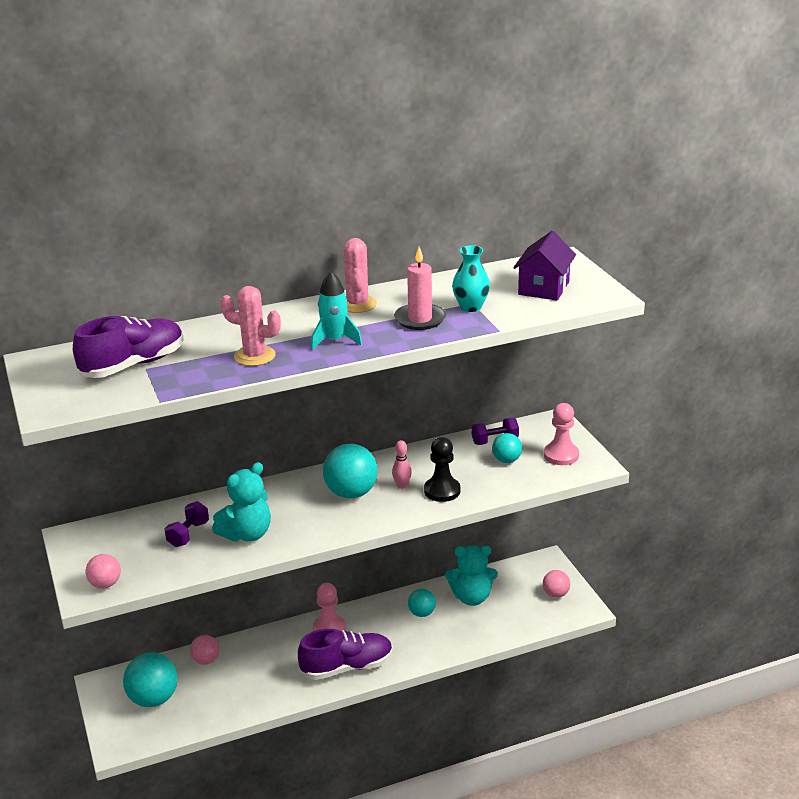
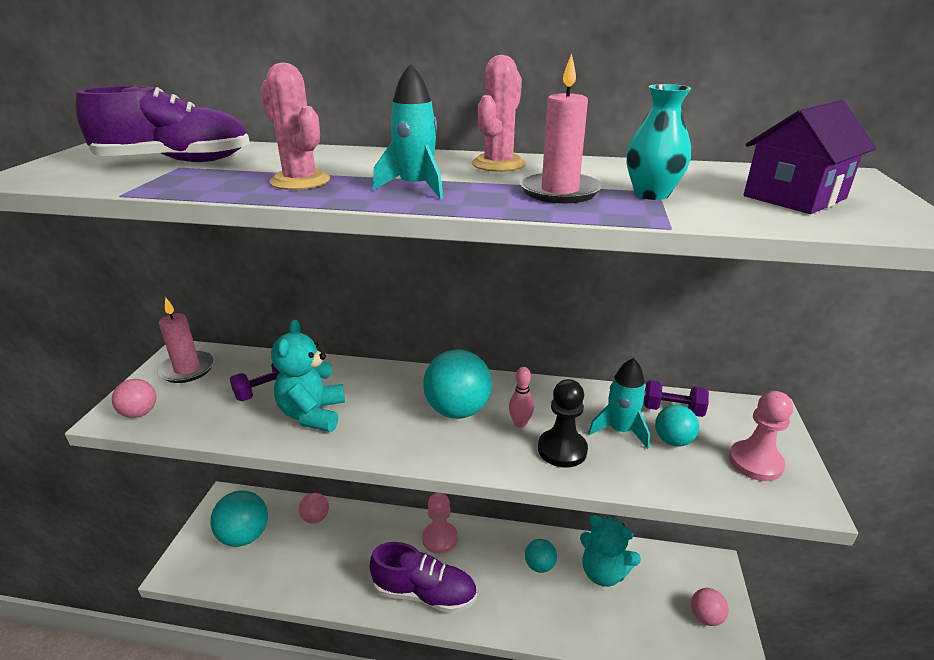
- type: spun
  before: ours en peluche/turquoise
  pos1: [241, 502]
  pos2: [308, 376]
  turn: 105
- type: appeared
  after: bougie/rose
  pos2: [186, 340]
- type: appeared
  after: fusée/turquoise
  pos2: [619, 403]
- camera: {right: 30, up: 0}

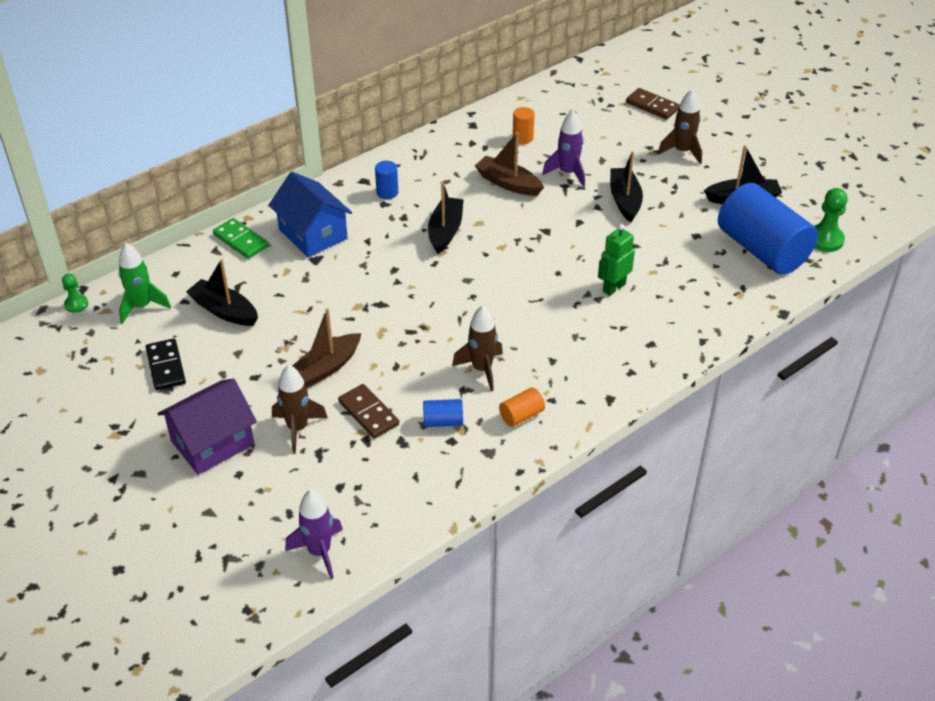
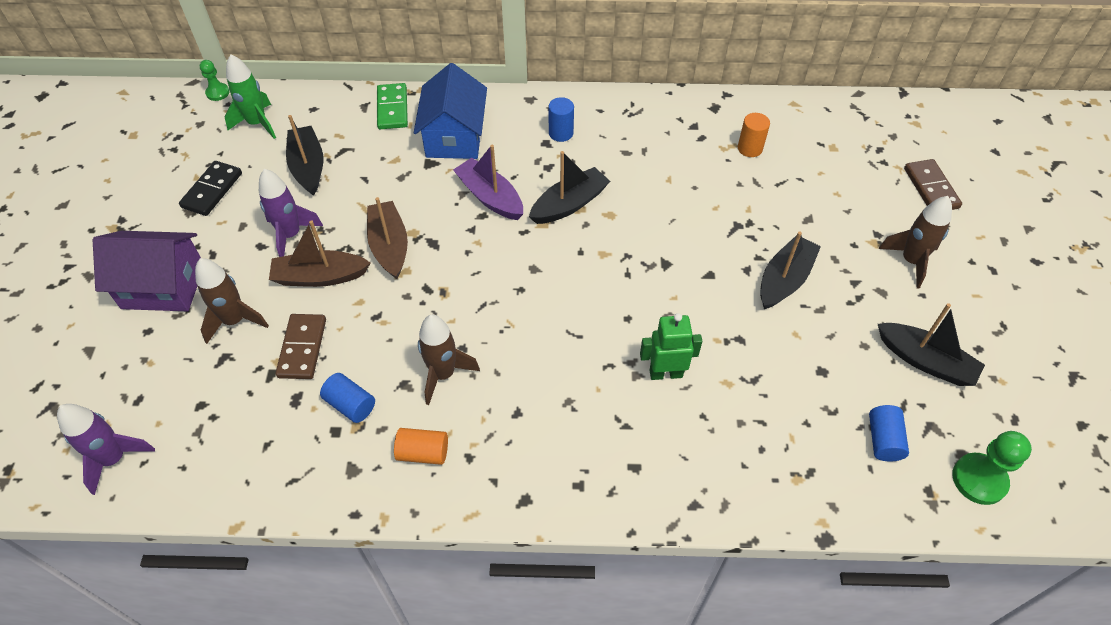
- type: relocated
  before: fusée/violet
  pos1: [563, 149]
  pos2: [291, 213]
- type: relocated
  before: bateau/marron
  pos1: [509, 164]
  pos2: [387, 238]
- type: size
  before: cylindre/bleu
  pos1: [768, 229]
  pos2: [889, 433]
  scale: 0.41
- type: appeared
  after: bateau/violet
  pos2: [488, 182]
- camera: {right: 40, up: 10}

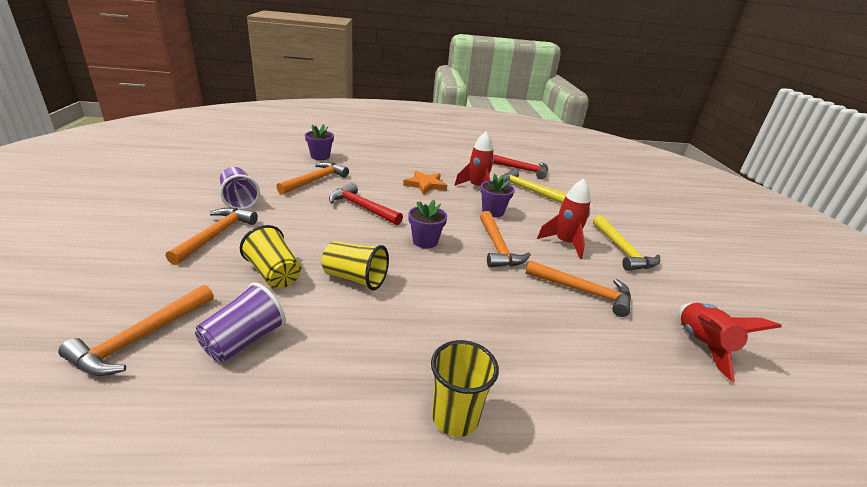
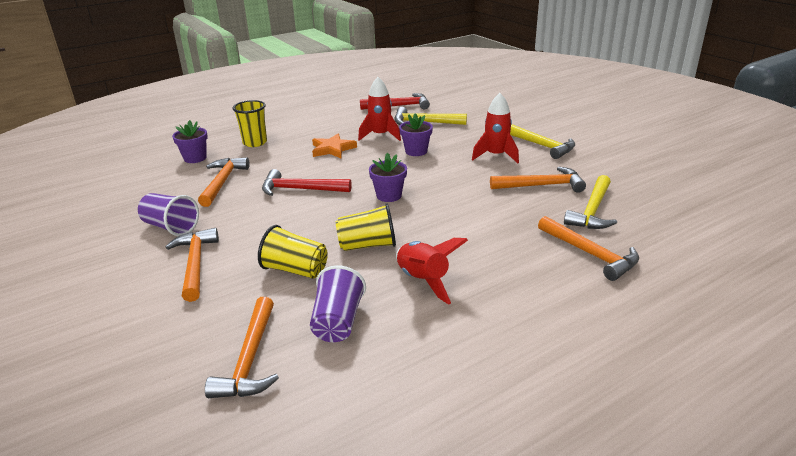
- type: relocated
  before: marteau/orange
  pos1: [505, 239]
  pos2: [588, 248]
- type: relocated
  before: fusée/rouge
  pos1: [730, 342]
  pos2: [432, 271]
- type: relocated
  before: gobelet/jaune
  pos1: [465, 388]
  pos2: [249, 123]
- type: appeared
  after: marteau/jaune
  pos2: [590, 202]
- camera: {right: -25, up: 0}

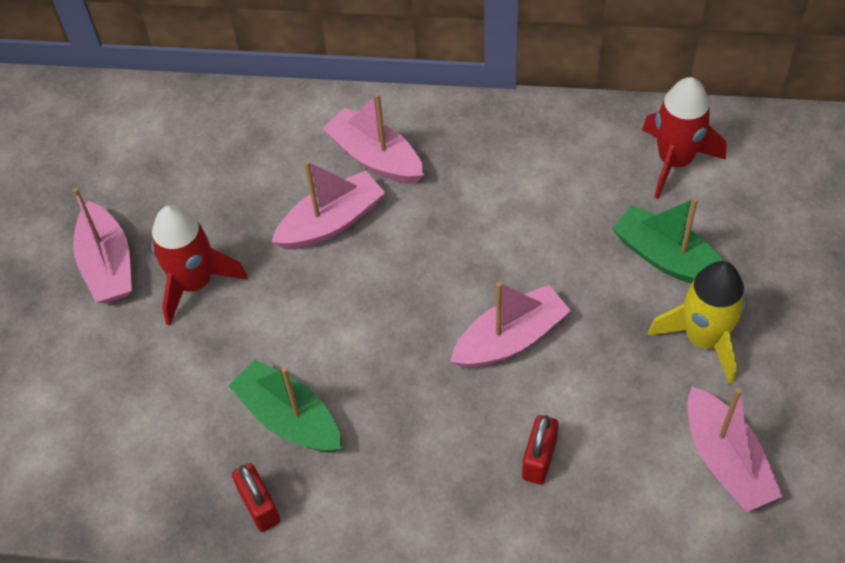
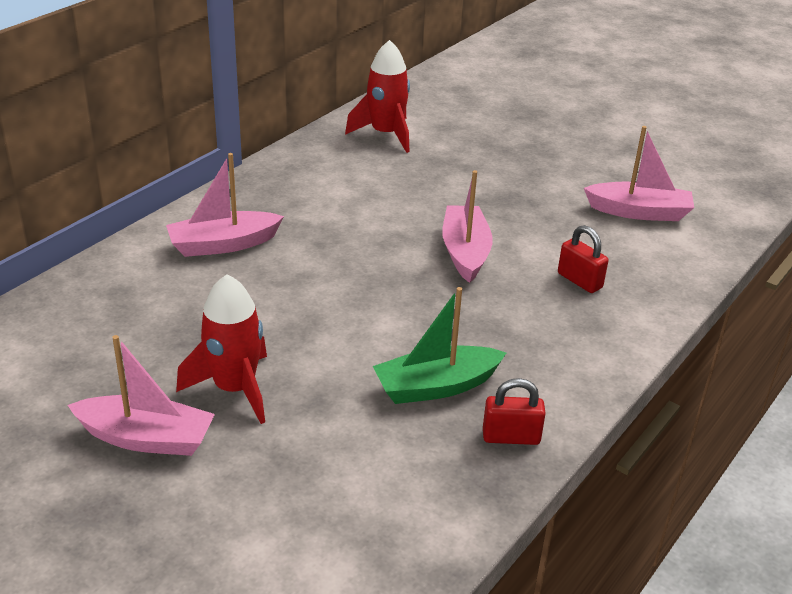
- type: missing
  before: bateau/rose
  pos1: [328, 205]
- type: missing
  before: bateau/vert
  pos1: [667, 240]
- type: missing
  before: fusée/jaune
  pos1: [697, 322]
- camera: {right: -65, up: -20}

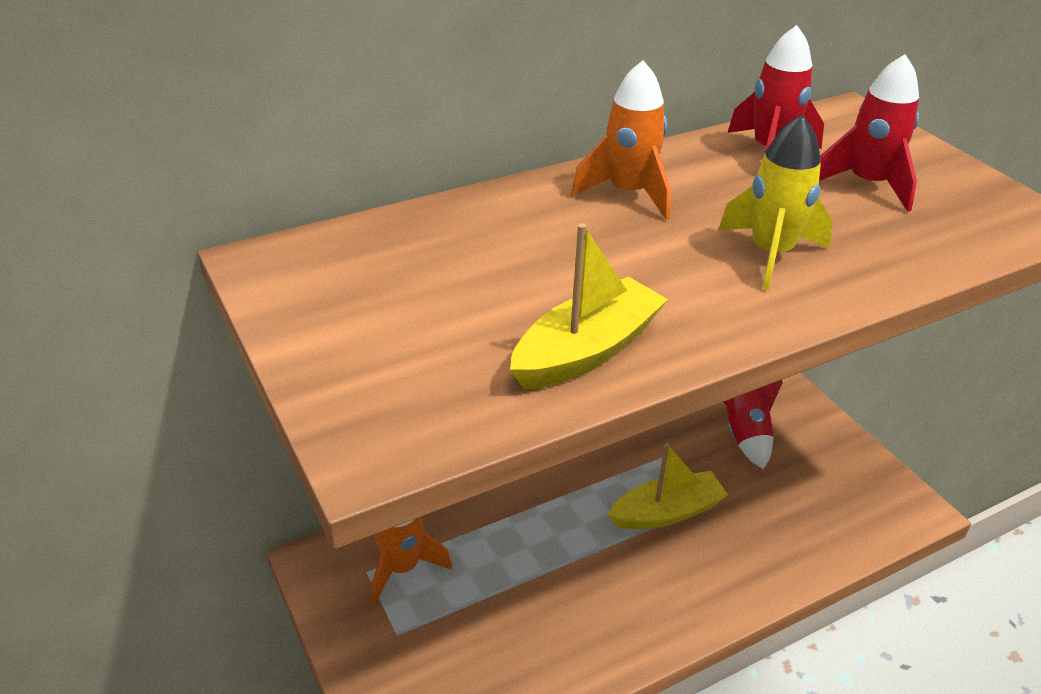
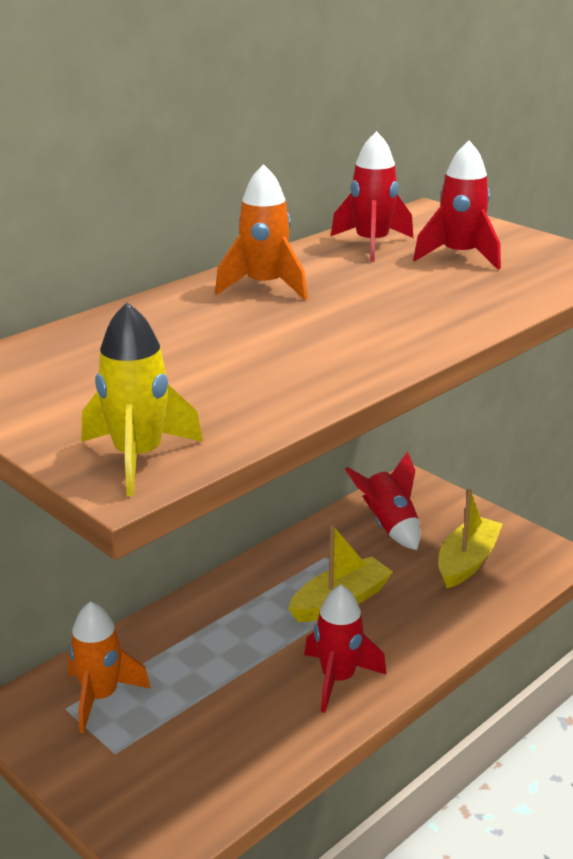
- type: relocated
  before: fusée/jaune
  pos1: [775, 202]
  pos2: [142, 399]
- type: relocated
  before: bateau/jaune
  pos1: [589, 306]
  pos2: [470, 538]
- type: appeared
  after: fusée/rouge
  pos2: [345, 649]
- camera: {right: -15, up: -10}

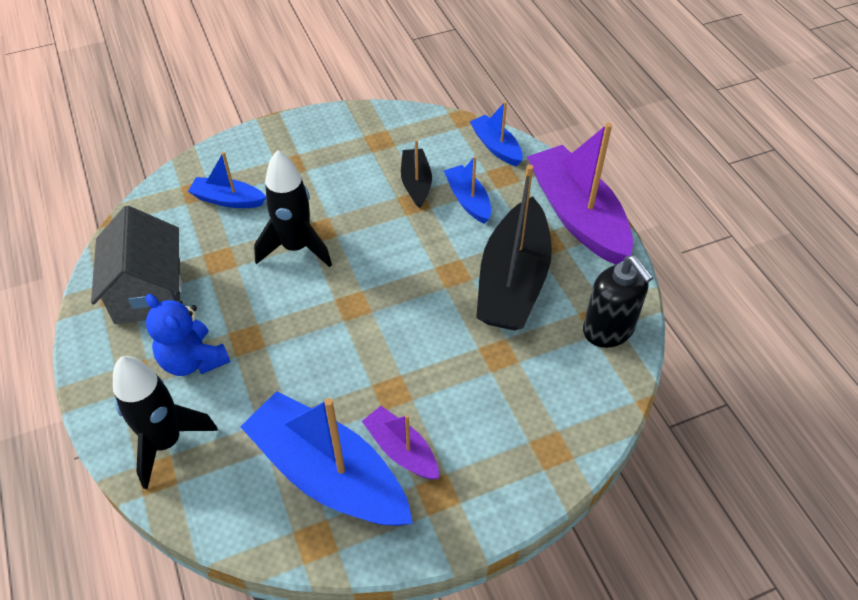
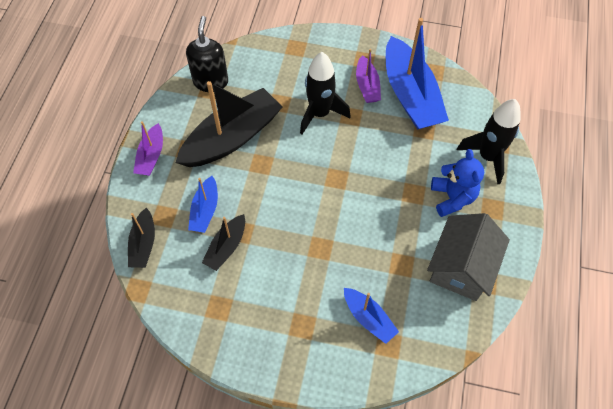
- type: colour
  before: bateau/bleu
  after: bateau/noir
  pos1: [496, 133]
  pos2: [141, 238]
- type: size
  before: bateau/violet
  pos1: [580, 193]
  pos2: [148, 148]
  scale: 0.51
- type: relocated
  before: fusée/noir
  pos1: [293, 208]
  pos2: [325, 93]
- camera: {right: -145, up: 10}

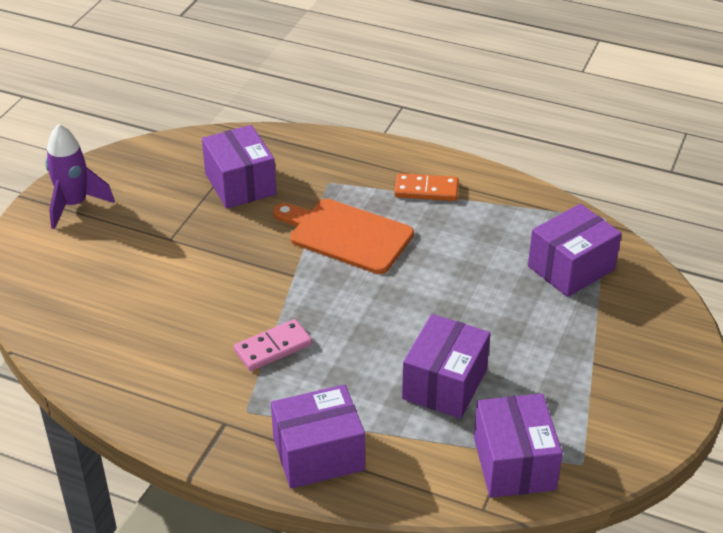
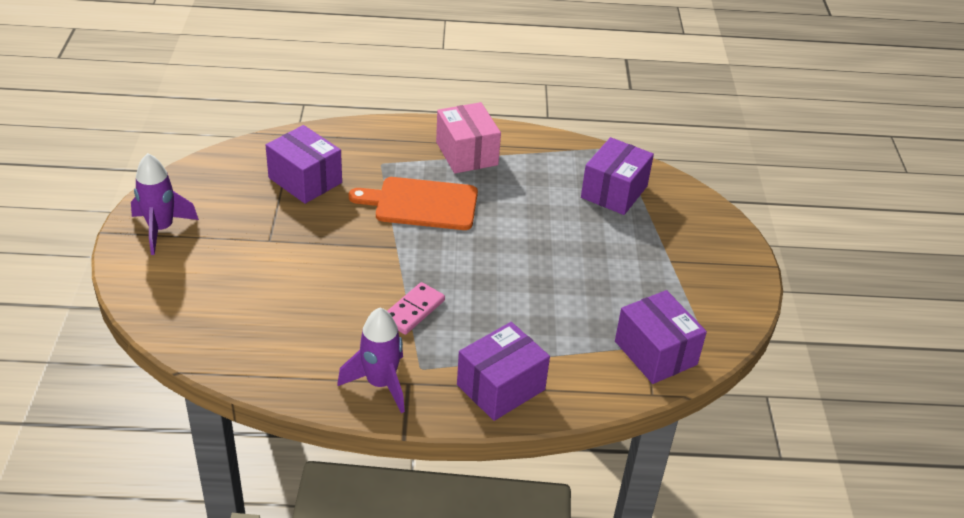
- type: exchanged
  before: domino/orange
  after: boîte/rose
  pos1: [426, 187]
  pos2: [468, 138]
- type: missing
  before: boîte/violet
  pos1: [446, 366]
- type: appeared
  after: fusée/violet
  pos2: [371, 360]
- camera: {right: -25, up: 0}

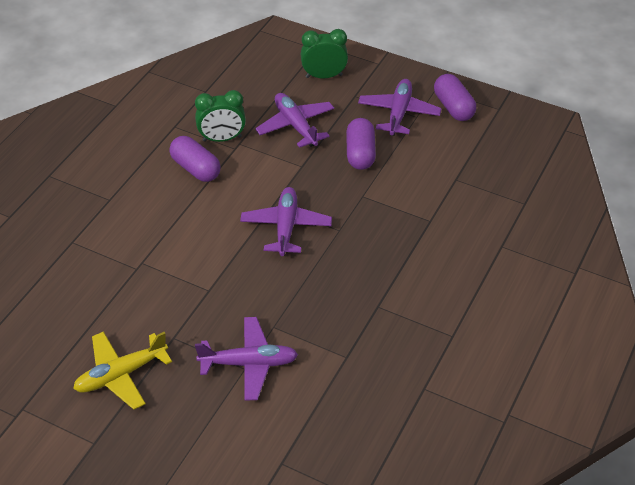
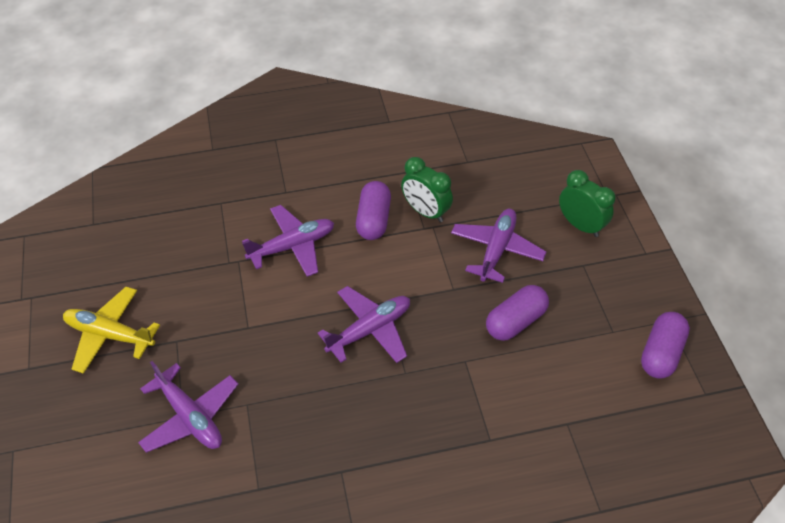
- type: relocated
  before: avion/violet
  pos1: [400, 107]
  pos2: [288, 241]
- camera: {right: 50, up: 5}

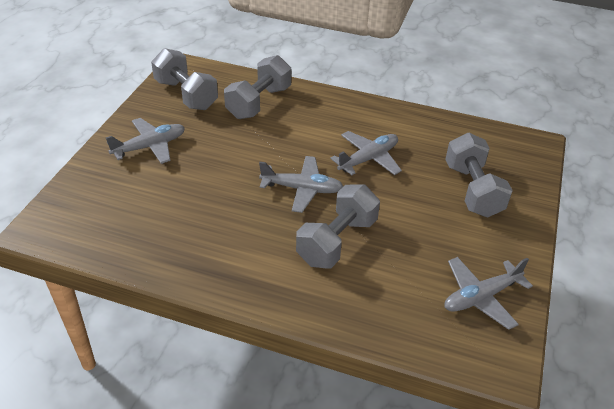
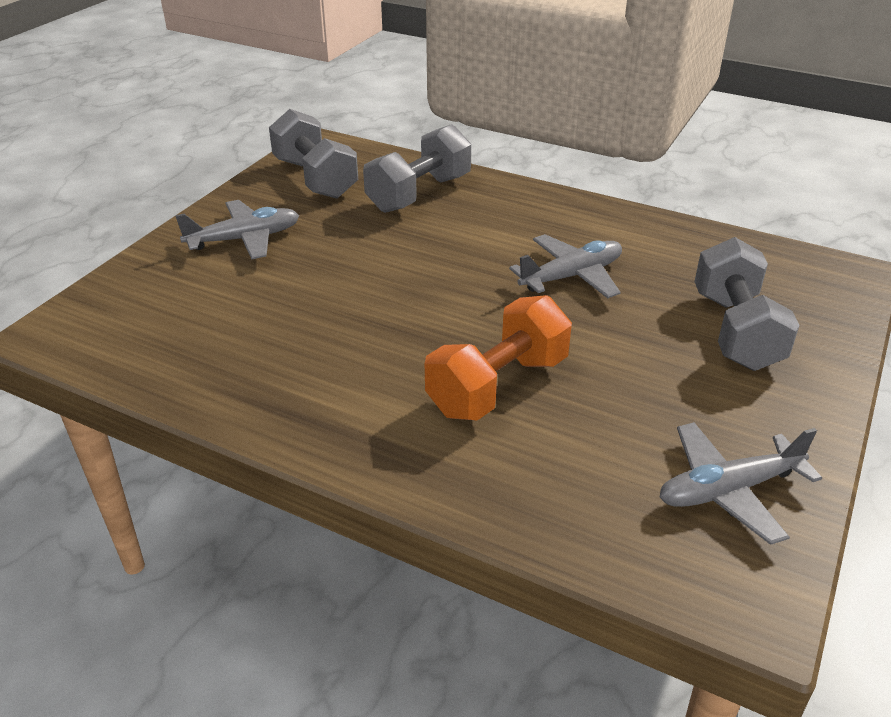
- type: missing
  before: avion/gris
  pos1: [301, 184]
- type: colour
  before: haltère/gris
  after: haltère/orange
  pos1: [338, 226]
  pos2: [498, 358]
- camera: {right: 10, up: -5}

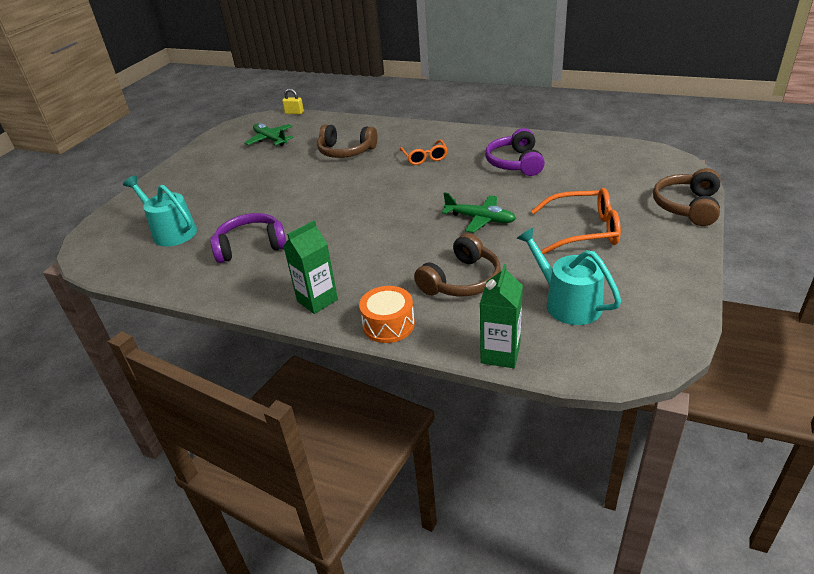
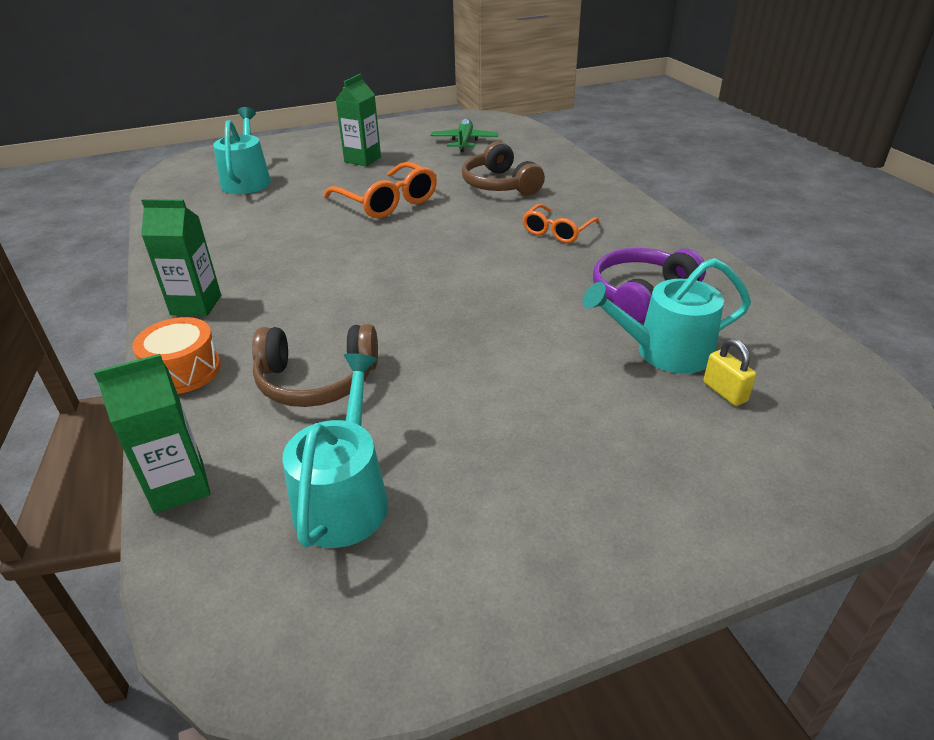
- type: relocated
  before: cadenas/jaune
  pos1: [293, 101]
  pos2: [729, 372]
- type: missing
  before: casque audio/marron
  pos1: [687, 197]
- type: relocated
  before: lunettes/orange
  pos1: [576, 221]
  pos2: [380, 190]
- type: missing
  before: avion/vert
  pos1: [479, 212]
- type: missing
  before: casque audio/violet
  pos1: [248, 238]
- type: appeared
  after: brique de lait/vert
  pos2: [358, 120]
- type: appeared
  after: arrosoir/turquoise
  pos2: [667, 316]
- camera: {right: 45, up: 0}

